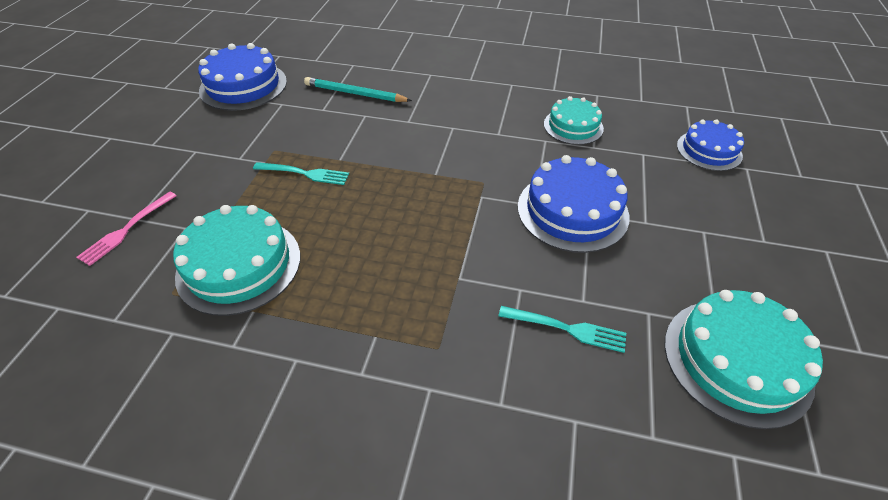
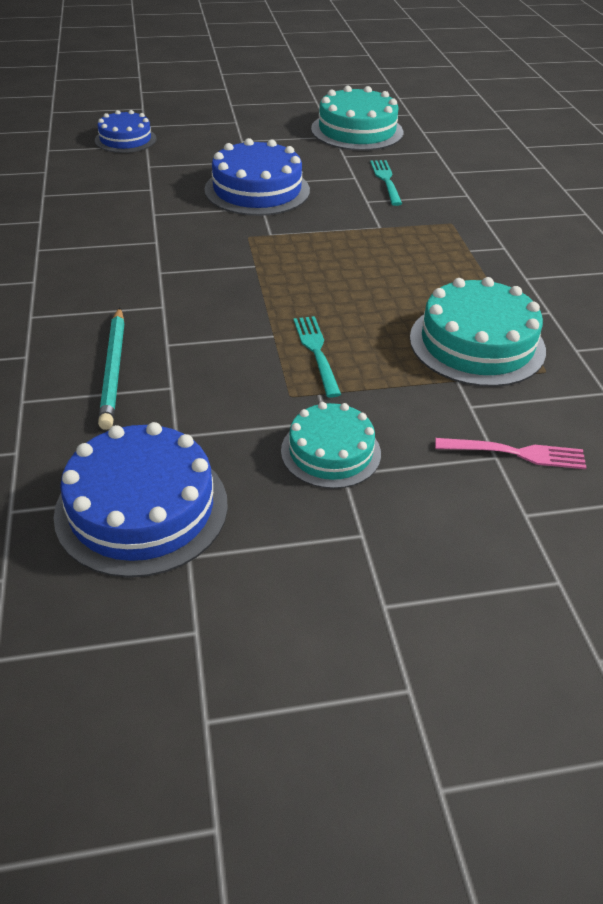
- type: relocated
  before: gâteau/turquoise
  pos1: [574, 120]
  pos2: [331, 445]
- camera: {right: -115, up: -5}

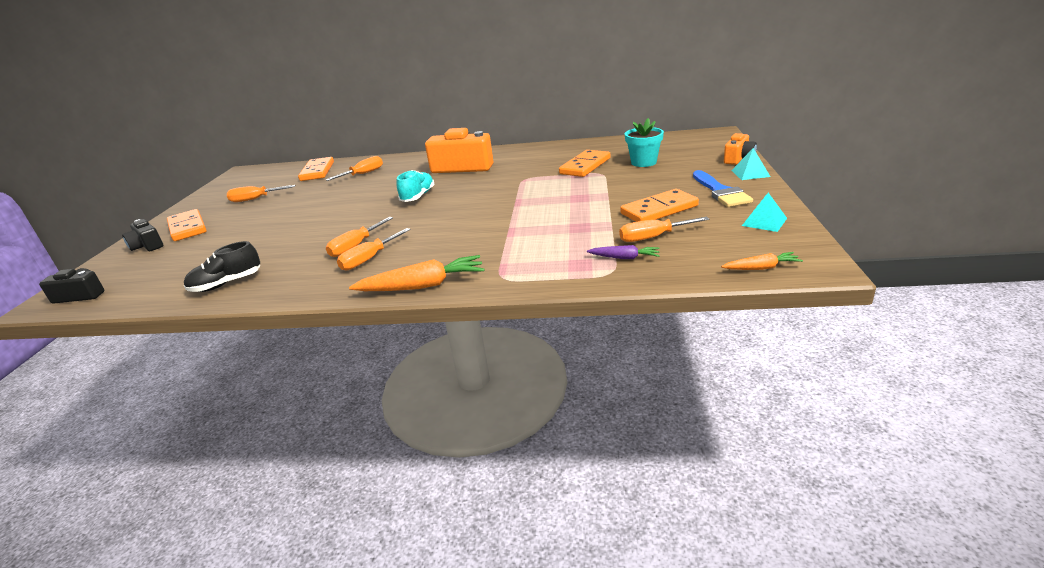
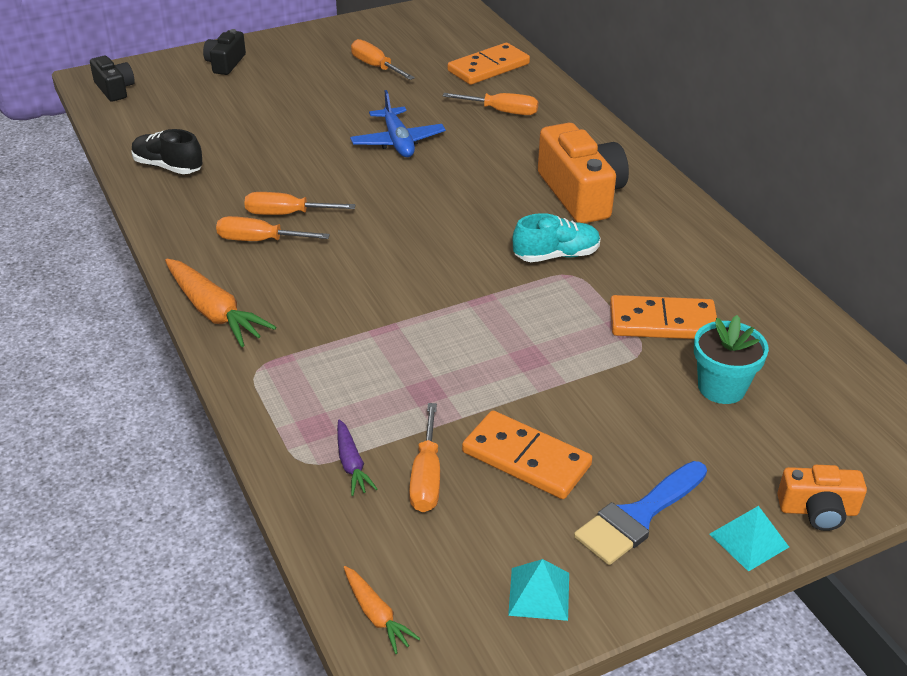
- type: relocated
  before: chaussure/turquoise
  pos1: [416, 186]
  pos2: [557, 237]
- type: missing
  before: domino/orange
  pos1: [187, 225]
- type: spun
  before: tournevis/orange
  pos1: [664, 229]
  pos2: [424, 457]
  turn: -135
- type: appeared
  after: avion/bleu
  pos2: [398, 123]
- camera: {right: 55, up: 10}

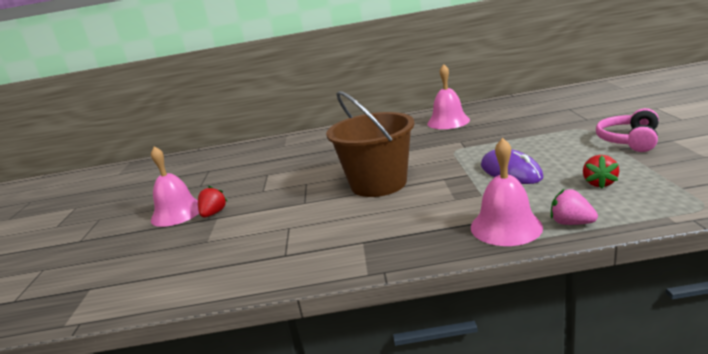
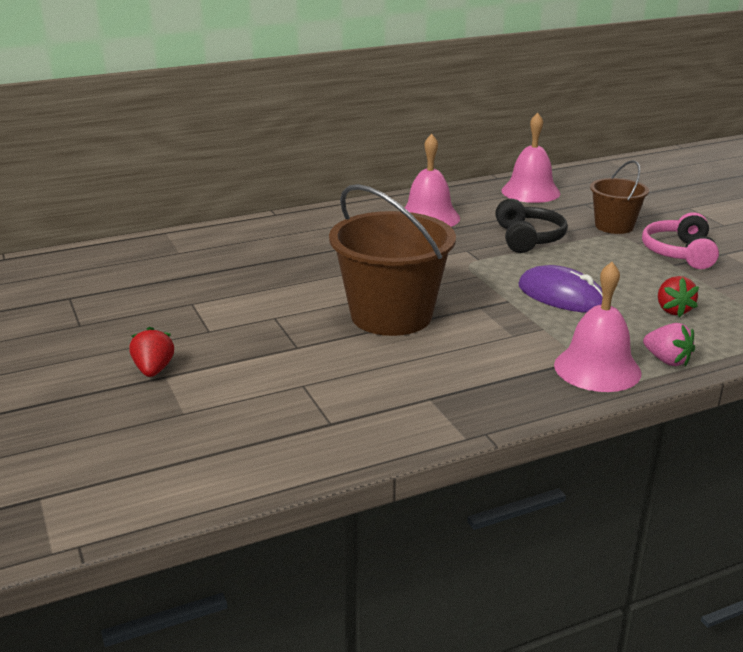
- type: relocated
  before: cloche/rose
  pos1: [175, 186]
  pos2: [530, 158]
- type: spun
  before: fraise/rose
  pos1: [574, 207]
  pos2: [669, 344]
  turn: -150
- type: appeared
  after: seau/marron
  pos2: [619, 197]
- type: appeared
  after: casque audio/noir
  pos2: [531, 226]
- camera: {right: -25, up: 5}

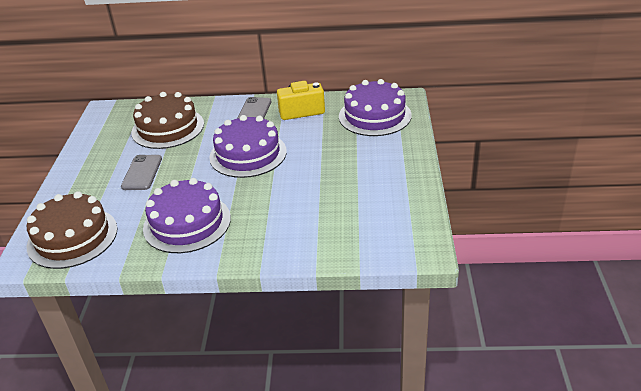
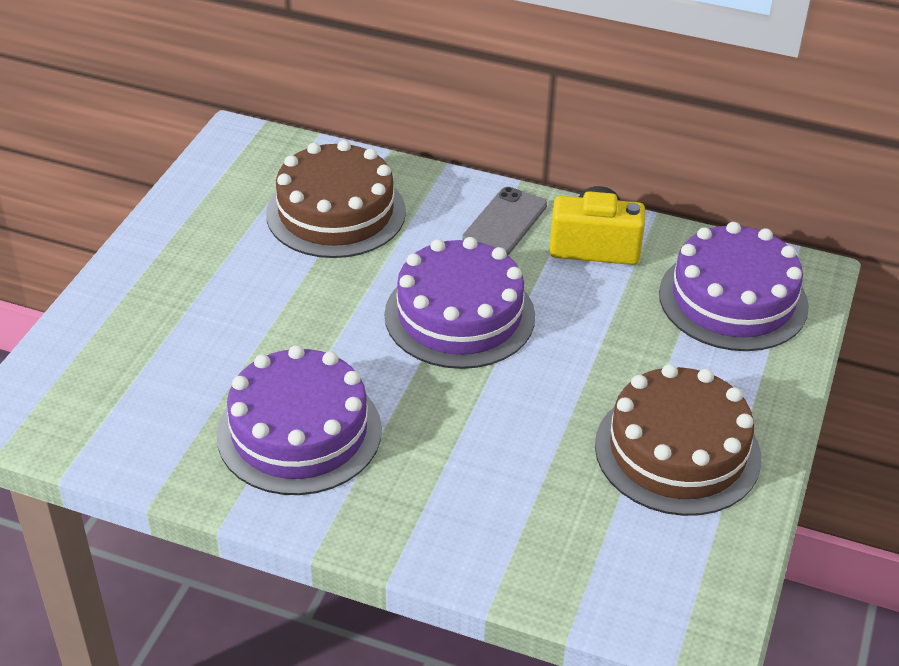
- type: missing
  before: téléphone/gris
  pos1: [141, 172]
- type: relocated
  before: gâteau/marron
  pos1: [71, 230]
  pos2: [678, 440]
- camera: {right: 15, up: 5}

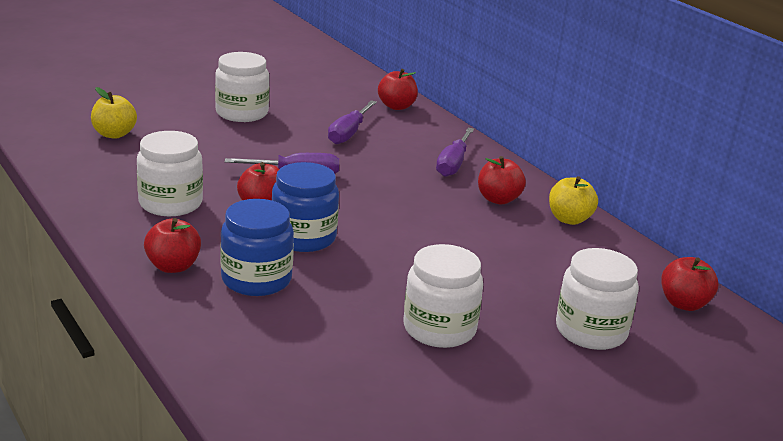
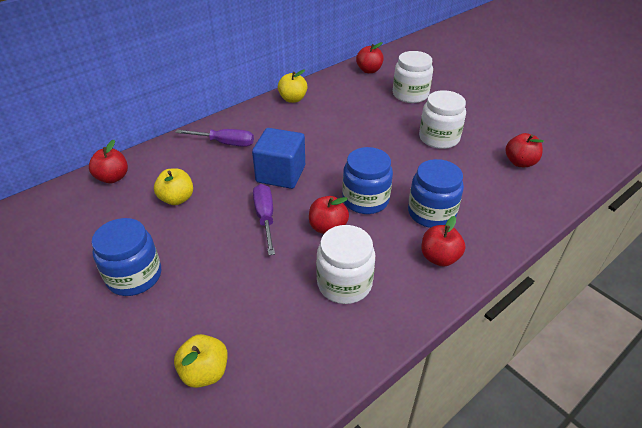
- type: colour
  before: bocal/blanc
  after: bocal/bleu
  pos1: [242, 87]
  pos2: [126, 257]
- type: exchanged
  before: tournevis/violet
  after: pomme/jaune
  pos1: [352, 122]
  pos2: [173, 186]
- type: relocated
  before: pomme/rouge
  pos1: [502, 180]
  pos2: [525, 150]
- type: appeared
  after: cube/bleu
  pos2: [278, 158]
- camera: {right: -95, up: 15}

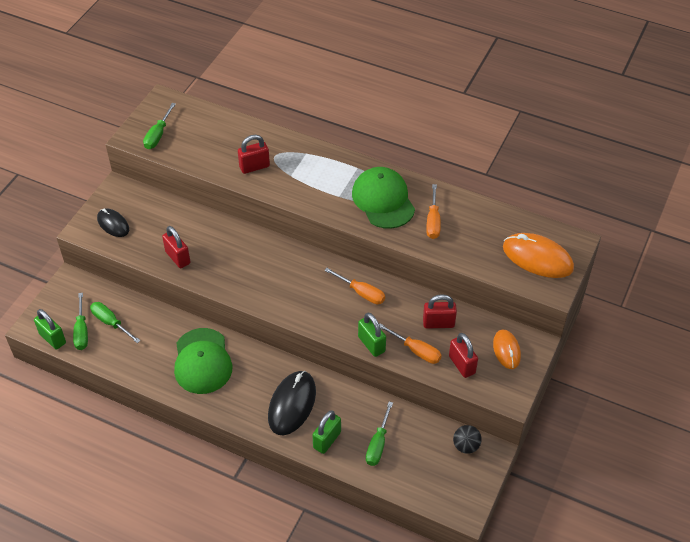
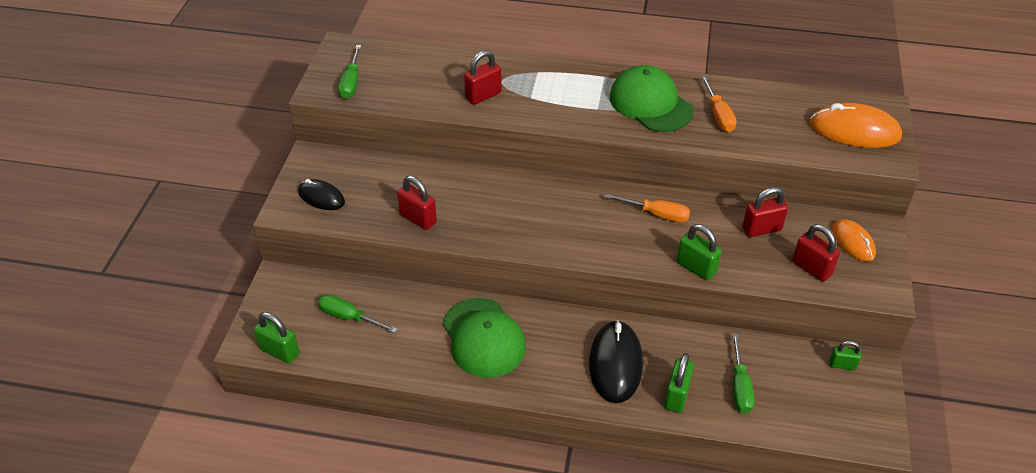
- type: missing
  before: tournevis/vert
  pos1: [80, 321]
- type: missing
  before: tournevis/orange
  pos1: [410, 344]
- type: exchanged
  before: balle/noir
  after: cadenas/vert
  pos1: [467, 439]
  pos2: [845, 356]
- camera: {right: -15, up: -5}

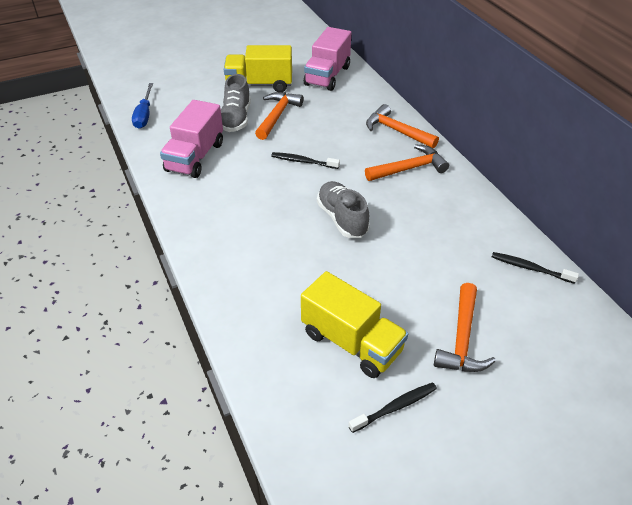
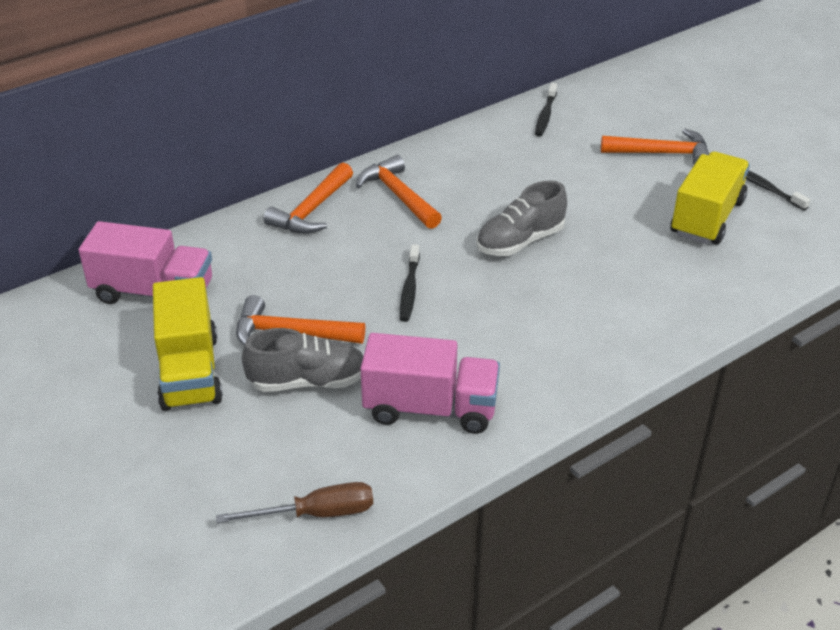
- type: colour
  before: tournevis/bleu
  after: tournevis/marron
  pos1: [142, 106]
  pos2: [294, 502]
- camera: {right: -100, up: -5}

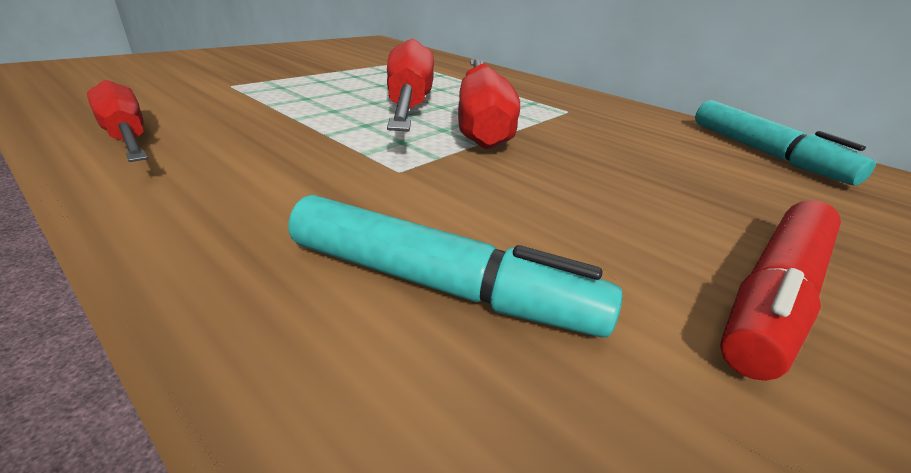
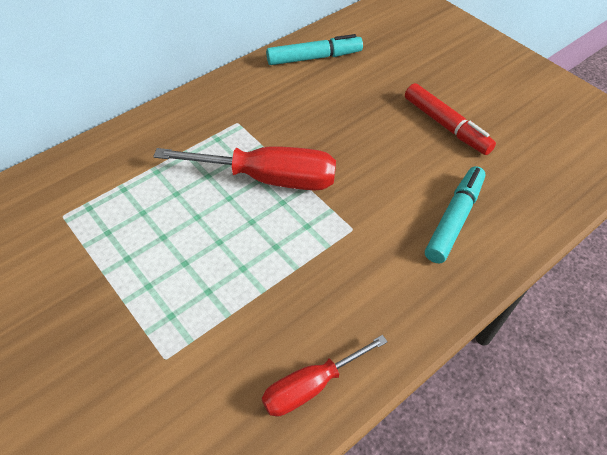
- type: missing
  before: tournevis/rouge
  pos1: [410, 85]
- camera: {right: -80, up: 20}

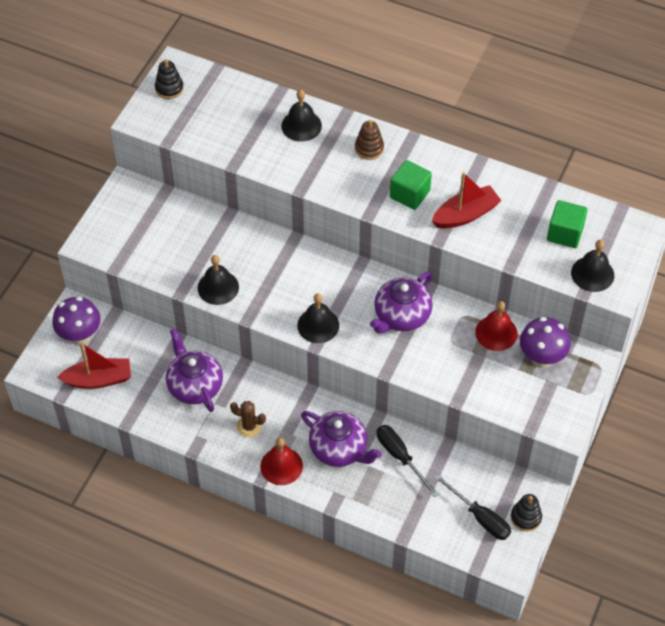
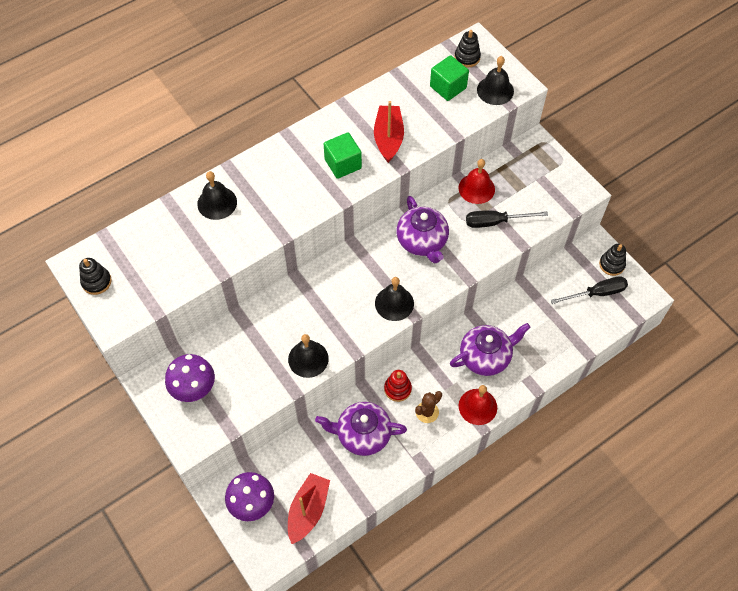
- type: missing
  before: jouet à empiler/marron
  pos1: [369, 140]
- type: relocated
  before: champignon/violet
  pos1: [545, 342]
  pos2: [190, 378]
- type: relocated
  before: tournevis/noir
  pos1: [408, 461]
  pos2: [507, 219]
- type: appeared
  after: jouet à empiler/noir
  pos2: [467, 48]
- type: appeared
  after: jouet à empiler/rouge
  pos2: [398, 386]
- camera: {right: -60, up: 5}

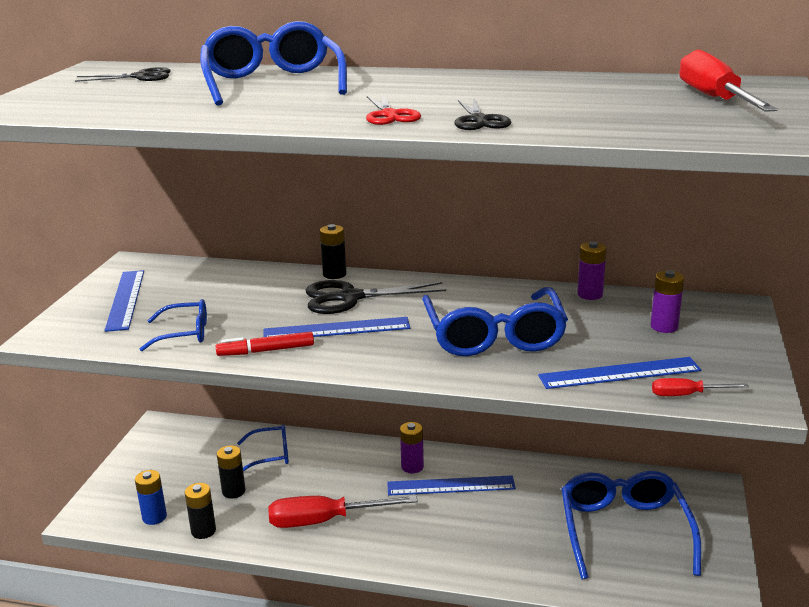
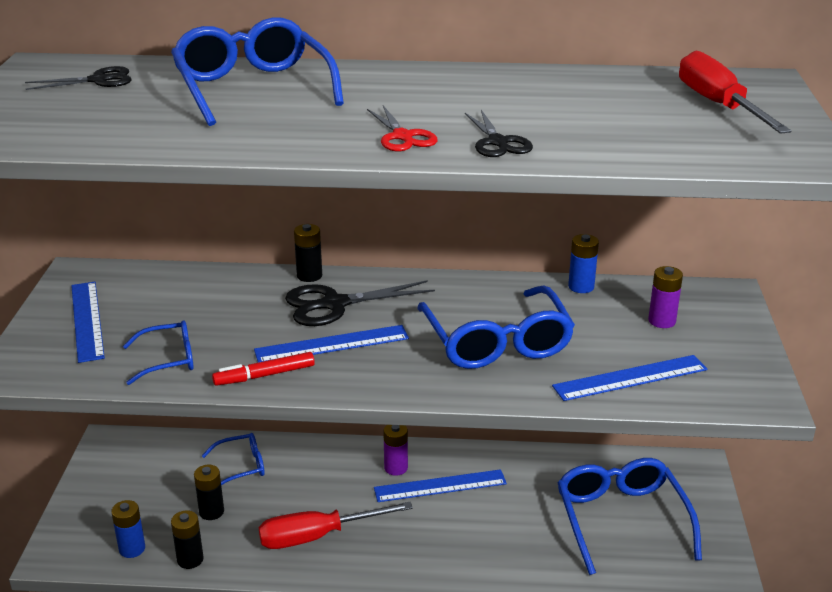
- type: colour
  before: pile/violet
  after: pile/bleu
  pos1: [591, 271]
  pos2: [583, 263]
- type: missing
  before: tournevis/rouge
  pos1: [700, 387]
- camera: {right: -10, up: 5}

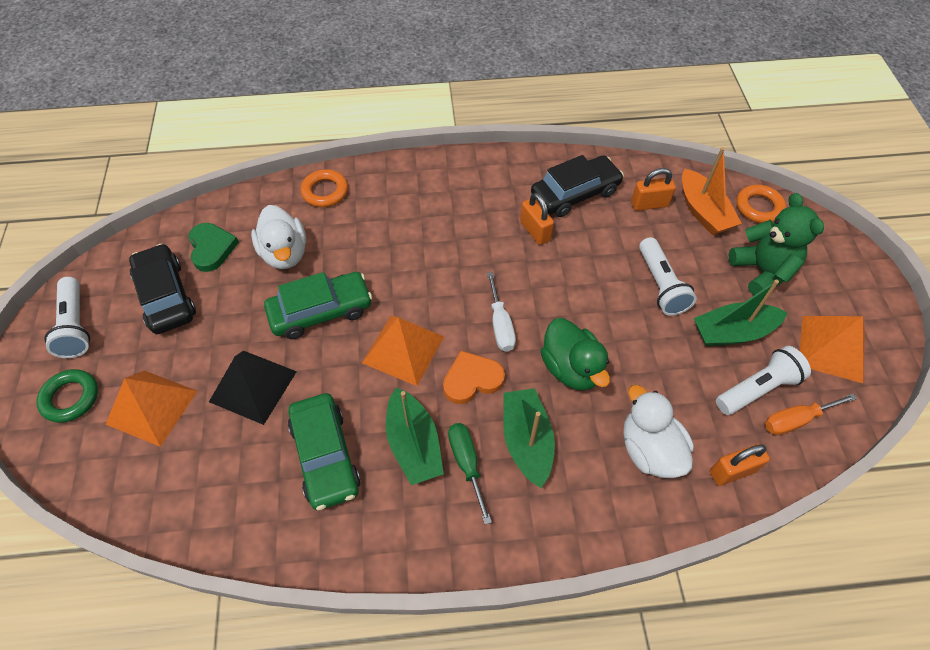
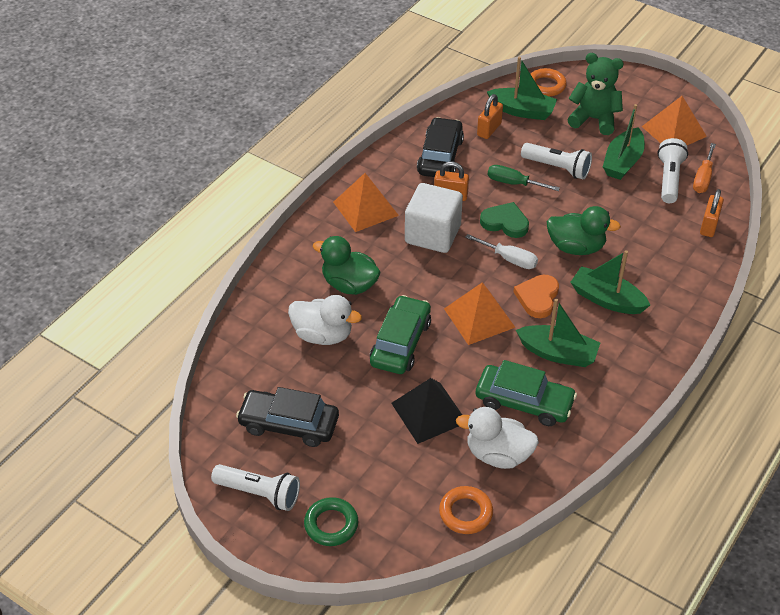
- type: colour
  before: bateau/orange
  after: bateau/vert
  pos1: [712, 191]
  pos2: [522, 88]
- type: relocated
  before: anneau/orange
  pos1: [324, 188]
  pos2: [466, 510]
- type: relocated
  before: cœur/vert
  pos1: [213, 247]
  pos2: [504, 220]
- type: relocated
  before: pyramide/orange
  pos1: [151, 408]
  pos2: [366, 202]
- type: relocated
  before: canard/blanc
  pos1: [659, 431]
  pos2: [497, 438]
- type: relocated
  before: tournevis/vert
  pos1: [470, 474]
  pos2: [524, 178]
- type: appeared
  after: cube/blanc
  pos2: [434, 218]
- type: appeared
  after: canard/vert
  pos2: [347, 265]
- camera: {right: -50, up: -10}

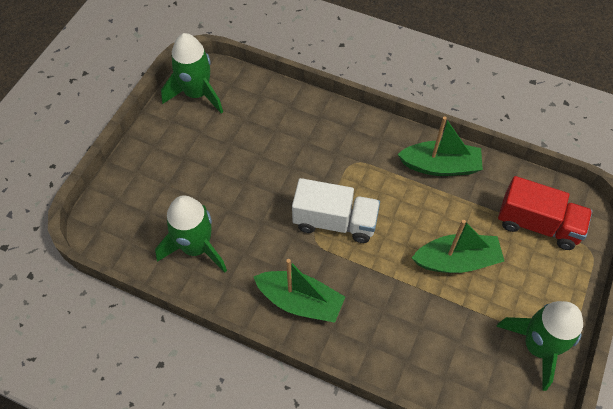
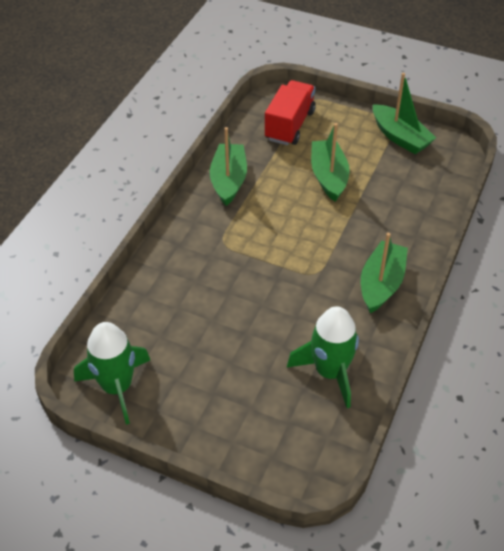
- type: missing
  before: camion/blanc
  pos1: [336, 210]
- type: exchanged
  before: fusée/vert
  after: bateau/vert
  pos1: [539, 346]
  pos2: [404, 113]
- camera: {right: -90, up: -10}

